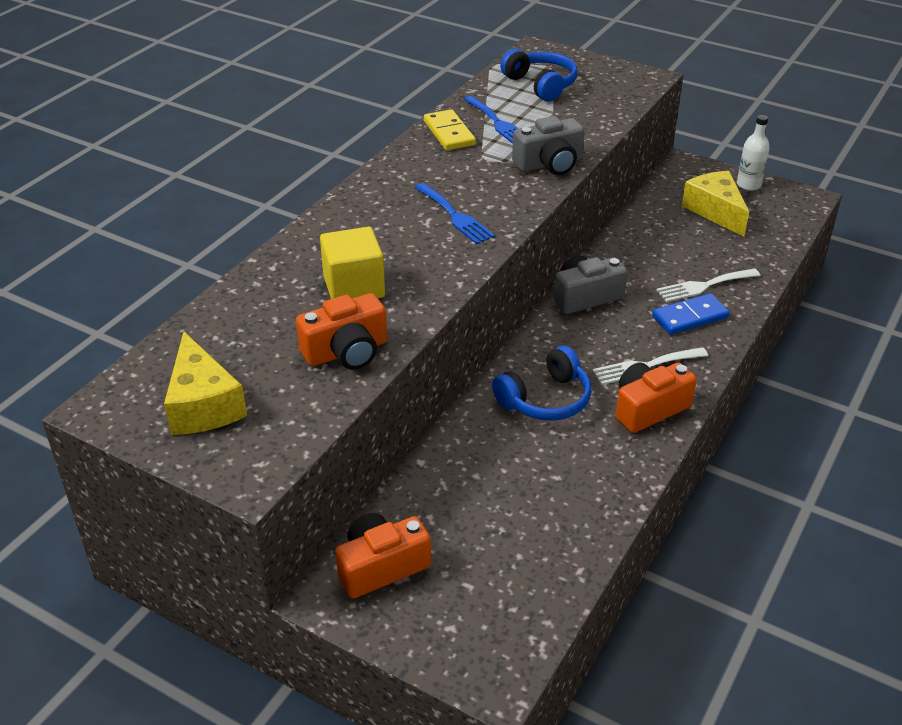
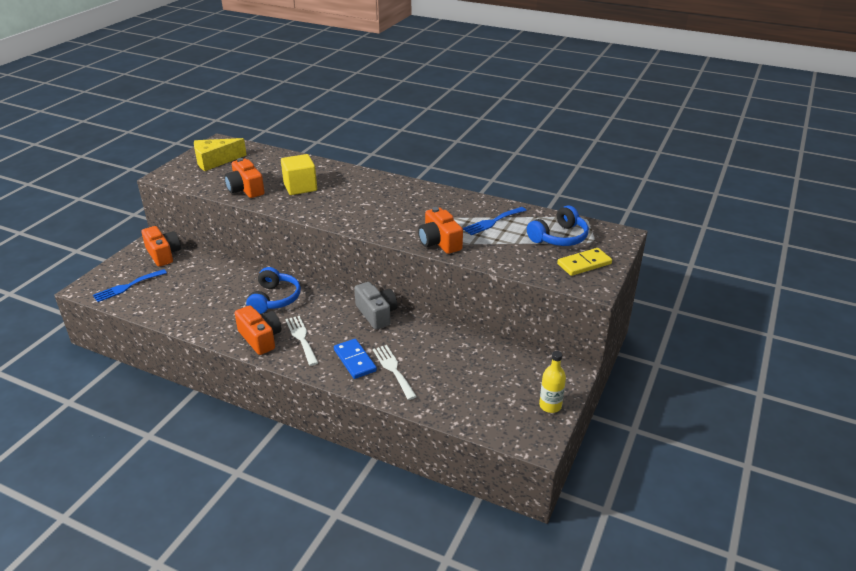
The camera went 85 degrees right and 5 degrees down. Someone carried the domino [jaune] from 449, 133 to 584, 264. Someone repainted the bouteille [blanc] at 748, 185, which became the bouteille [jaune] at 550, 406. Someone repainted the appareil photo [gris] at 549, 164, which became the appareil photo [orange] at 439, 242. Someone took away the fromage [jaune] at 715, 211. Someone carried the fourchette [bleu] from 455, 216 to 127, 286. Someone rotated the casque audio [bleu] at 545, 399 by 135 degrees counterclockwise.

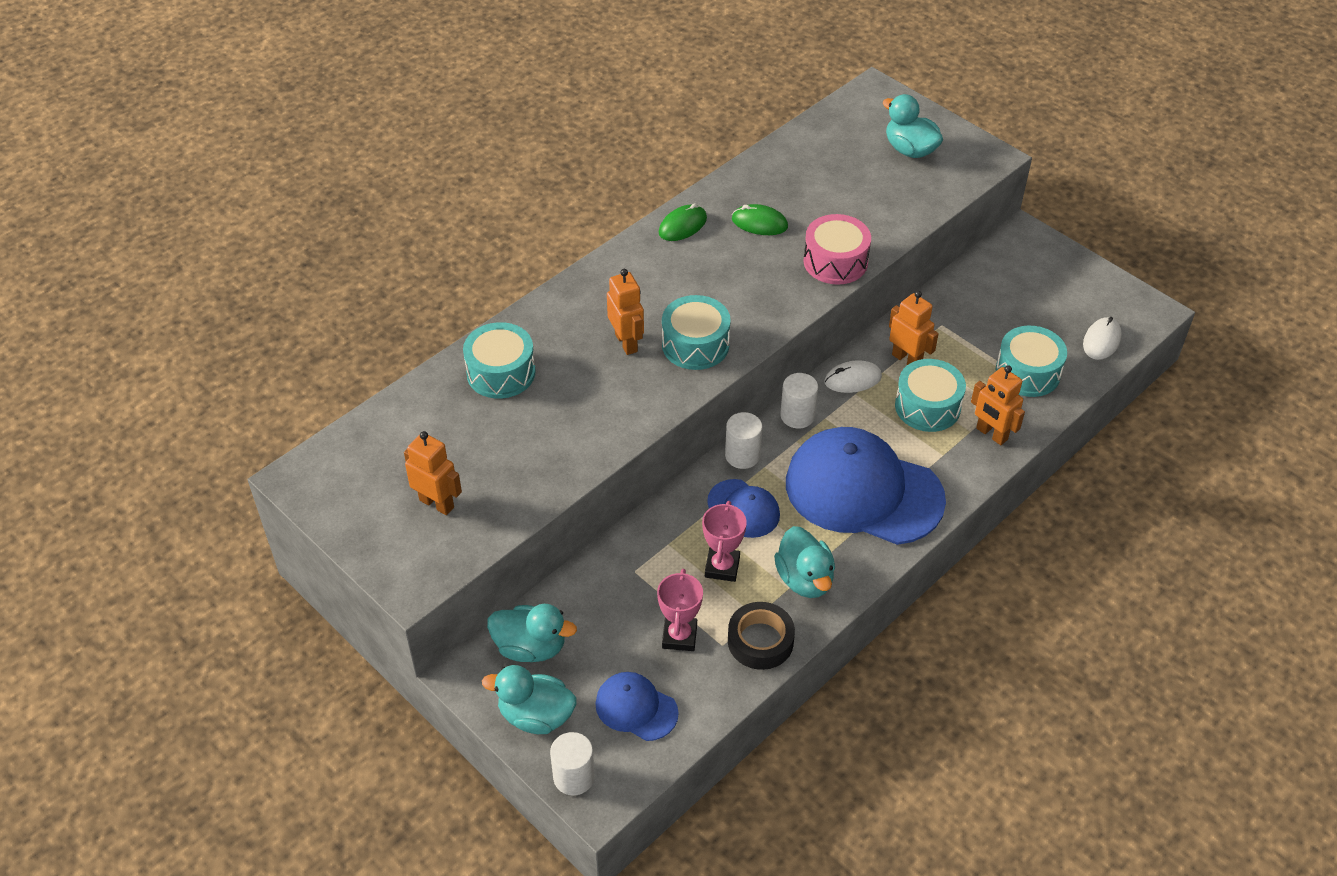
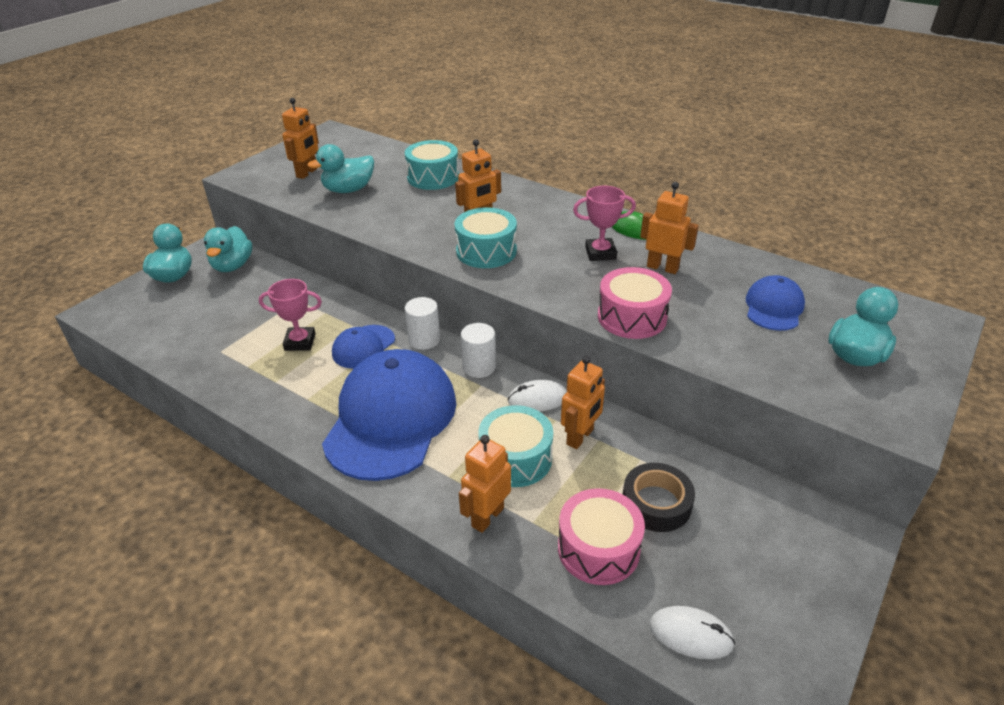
The camera went 80 degrees right and 10 degrees down. Someone swapped the souris [vert] at 759, 223 for the robot [orange] at 662, 268. Someone repainted the tambour [turquoise] at 1027, 372, which became the tambour [rose] at 598, 549. Someone rotated the souris [blanc] at 852, 379 by 75 degrees counterclockwise. Someone carried the canard [turquoise] from 804, 579 to 348, 190. Someone carried the trophée [rose] from 679, 636 to 600, 253. Someone carried the ruban adhésif [noir] from 760, 641 to 656, 503. Someone carried the casquette [bleu] from 636, 708 to 773, 307. Someone took away the cylindre [blanc] at 574, 777.

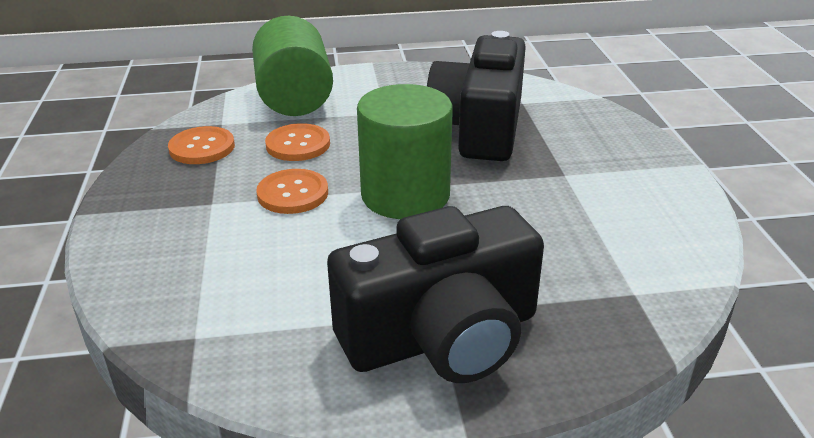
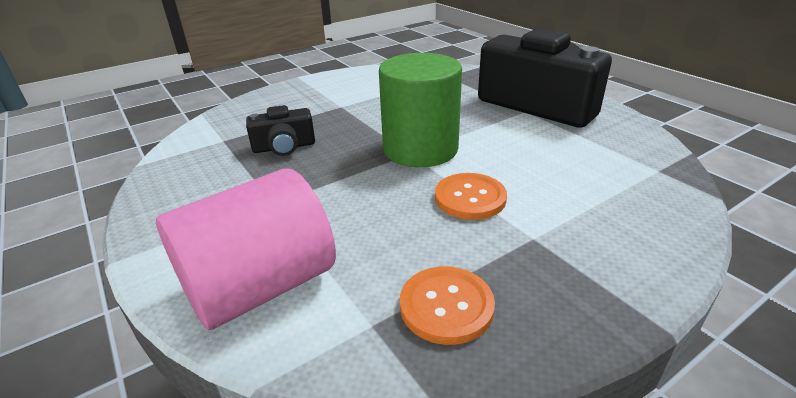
The camera went 115 degrees left and 0 degrees up. Someone repainted the cylindre [vert] at 294, 98, which became the cylindre [rose] at 260, 286. Someone scaled the appareil photo [noir] at 480, 127 by 0.48. Someone took away the bouton [orange] at 298, 144.

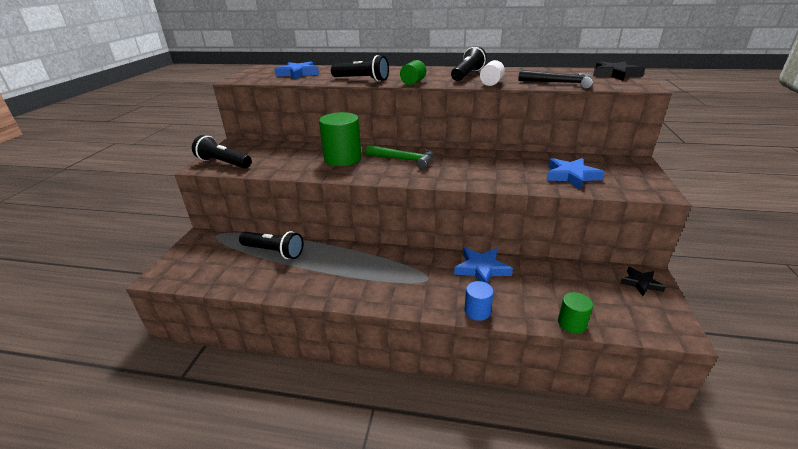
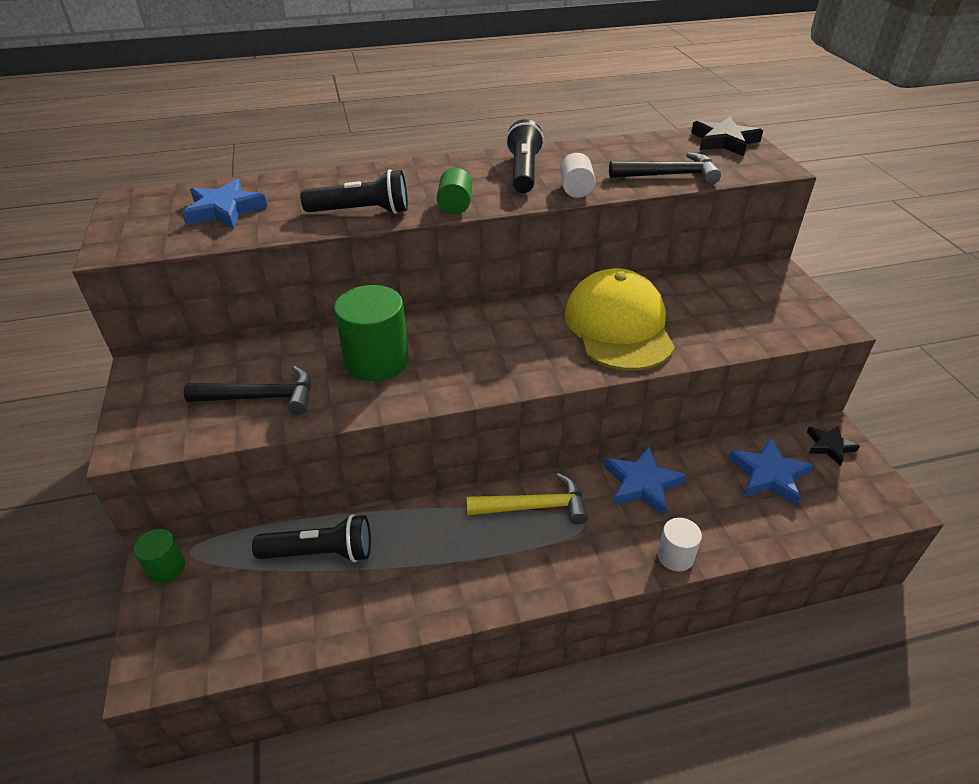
The camera went 25 degrees left and 10 degrees up. Someone took away the lampe de poche [noir] at 223, 163. Someone took away the marteau [vert] at 404, 160. Someone carried the étoile [bleu] from 571, 176 to 768, 475. Someone repainted the cylindre [bleu] at 477, 311, which became the cylindre [blanc] at 675, 556. Someone carried the cylindre [vert] from 571, 323 to 166, 567. Someone put down the casquette [jaune] at 618, 326. Someone put down the marteau [noir] at 261, 397. Someone put down the marteau [jaune] at 534, 507.

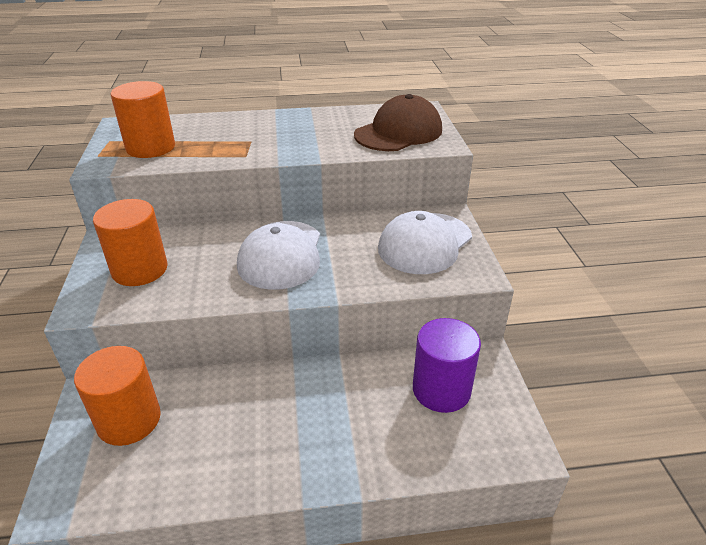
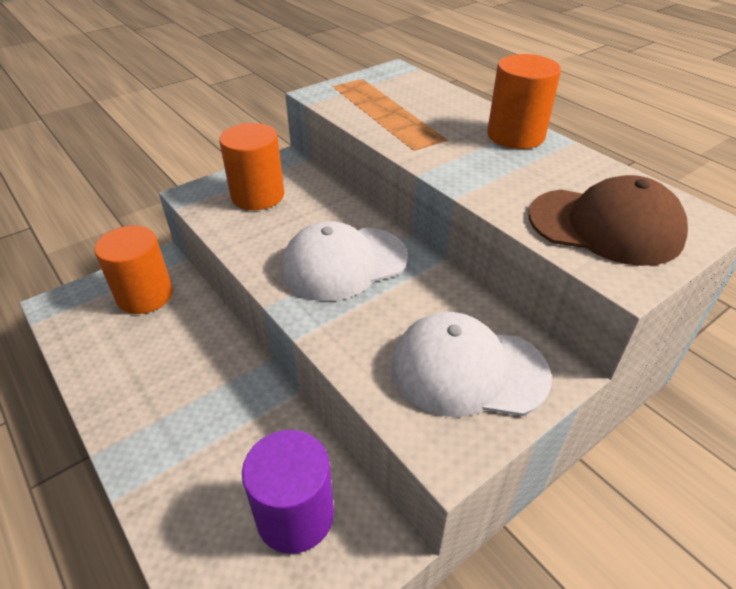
The camera went 60 degrees right and 5 degrees up. Someone carried the cylindre [orange] from 150, 147 to 515, 135.

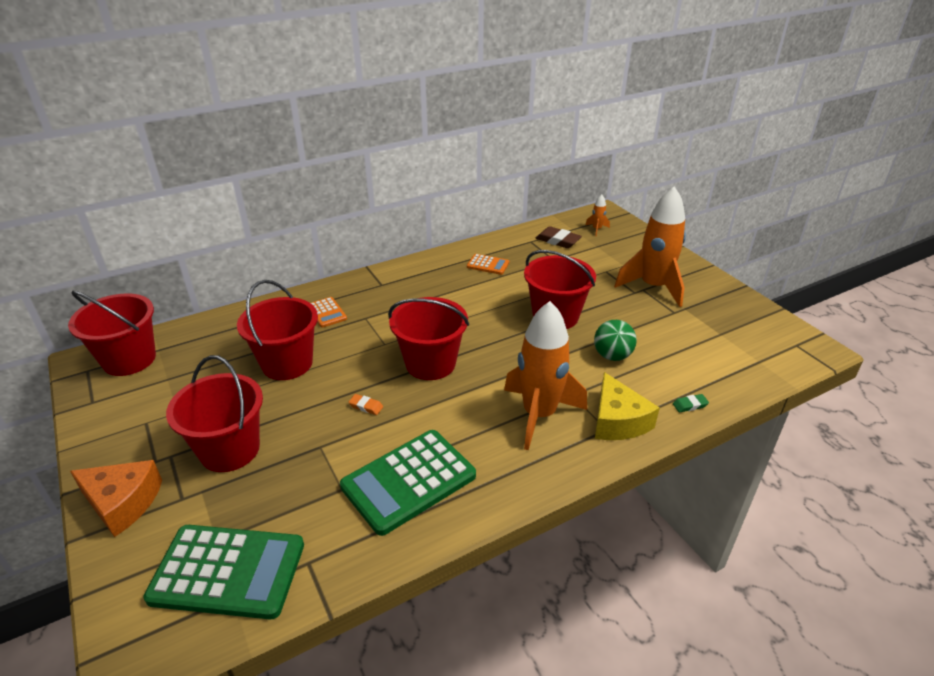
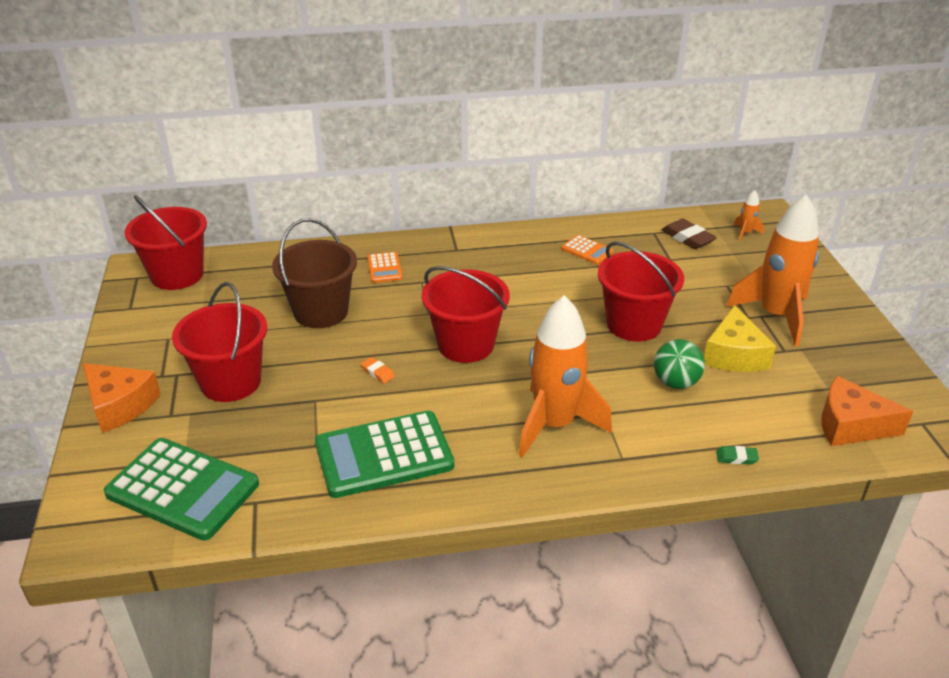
The camera went 20 degrees right and 0 degrees up. Someone repainted the seau [rouge] at 287, 363, which became the seau [marron] at 321, 312. Someone carried the fromage [jaune] from 617, 421 to 734, 355. Someone put down the fromage [orange] at 850, 425.

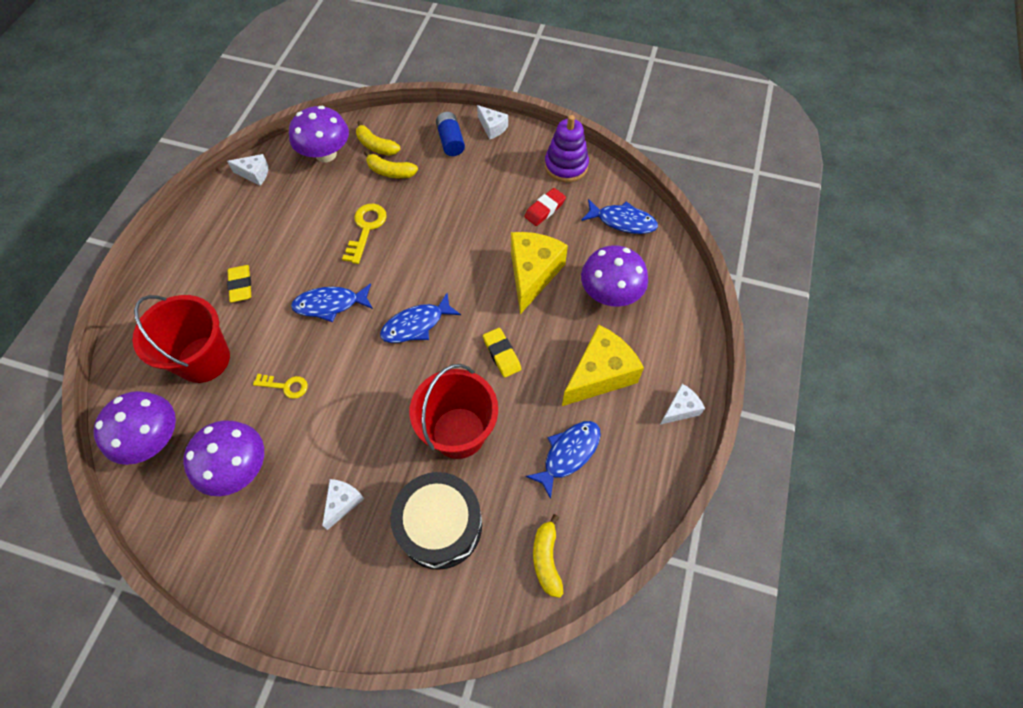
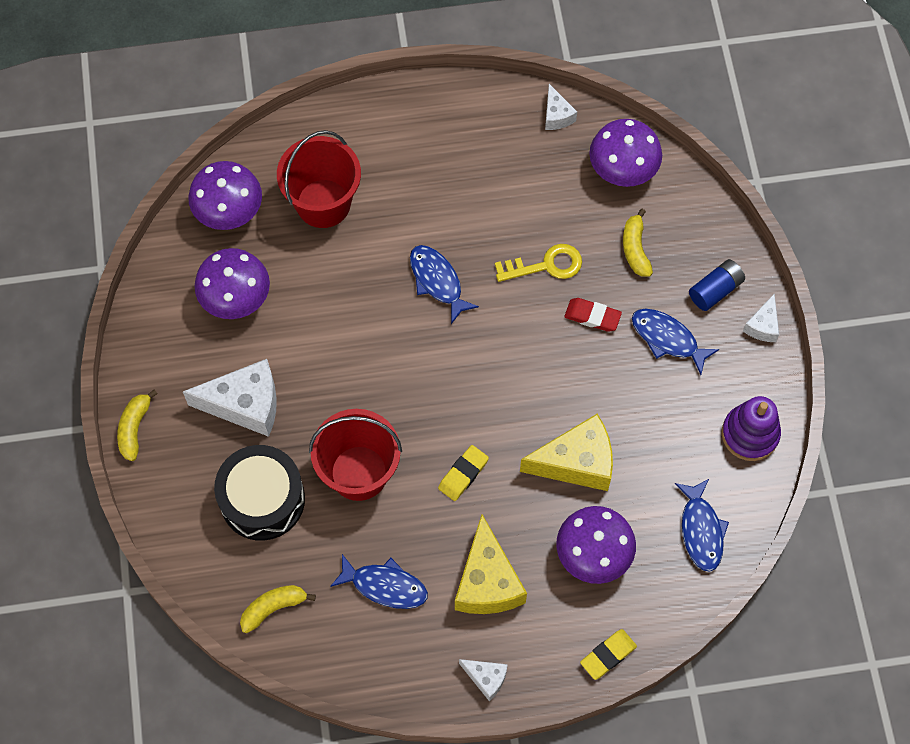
The camera went 65 degrees right and 5 degrees up. Someone carried the banane [jaune] from 376, 146 to 134, 428. Someone carried the gomme [rouge] from 545, 209 to 592, 316. Someone carried the gomme [jaune] from 241, 285 to 608, 655. Someone carried the poisson [bleu] from 416, 324 to 667, 339. Someone rotated the fromage [jaune] at 599, 374 by 60 degrees clockwise. Someone took away the clé [jaune] at 286, 386. Someone scaled the fromage [blanc] at 343, 502 by 1.94.

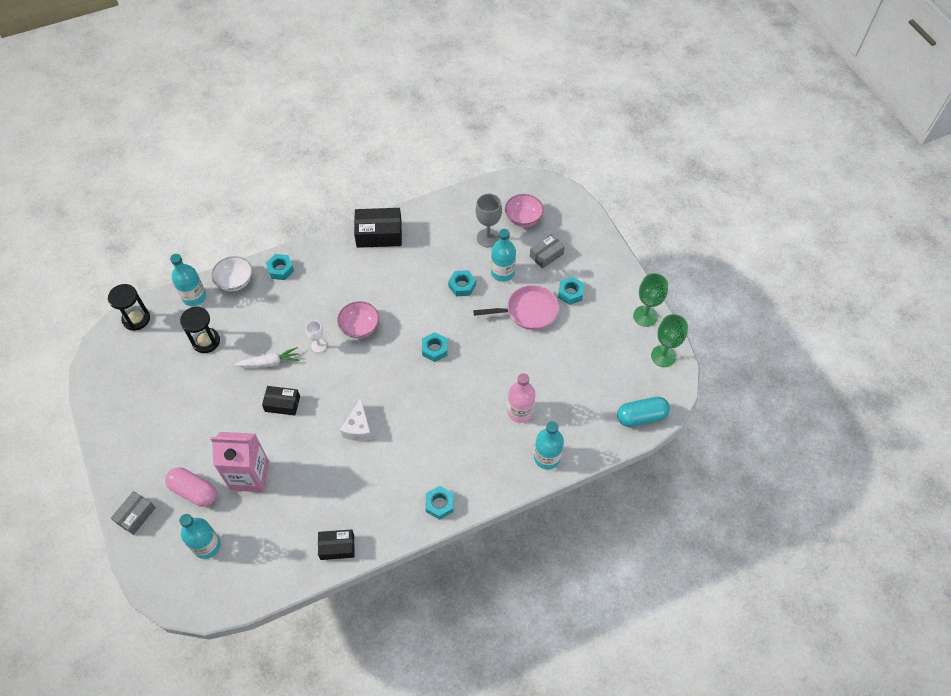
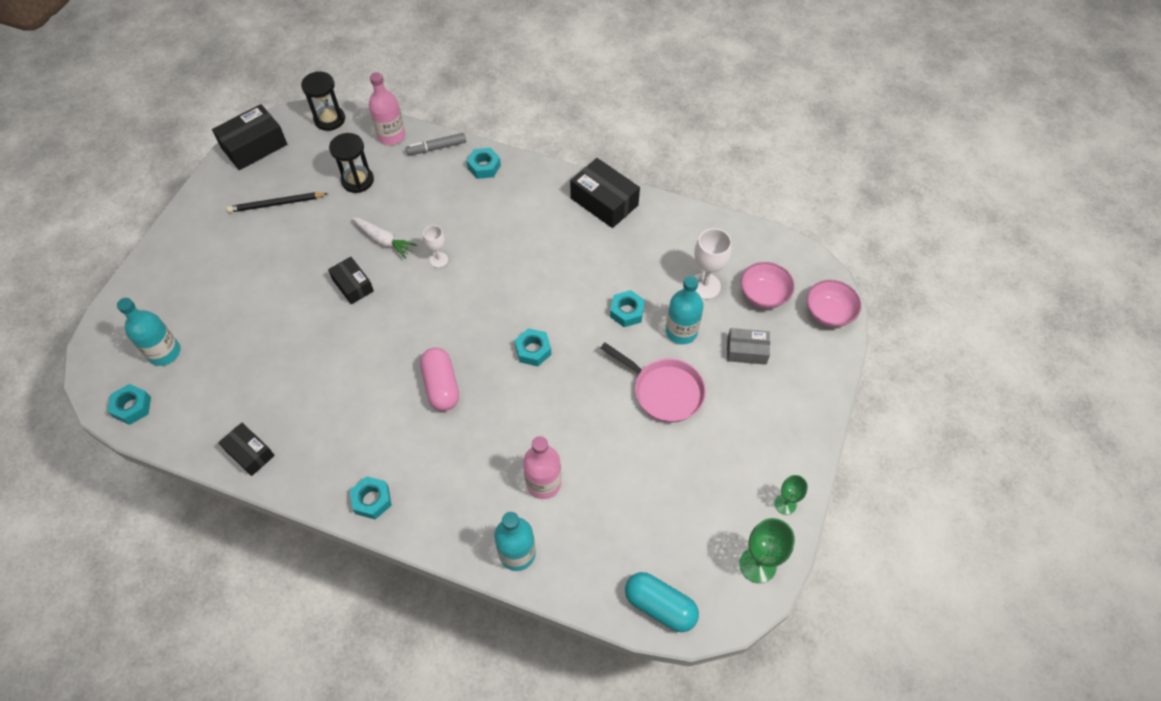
The camera went 45 degrees right and 0 degrees up. Someone repainted the verre à pied [gris] at 488, 238, which became the verre à pied [blanc] at 705, 286. Someone repainted the bouteille [turquoise] at 194, 297, which became the bouteille [rose] at 391, 136. Someone swapped the bol [blanc] at 235, 281 for the feutre [gris] at 437, 148. Someone scaled the verre à pied [vert] at 645, 316 by 0.61. Someone carried the écrou [turquoise] from 570, 293 to 132, 407. Someone carried the bol [rose] from 359, 327 to 828, 313. Someone took away the fromage [blanc] at 358, 427. Someone took away the brique de lait [rose] at 249, 475. Someone carried the gélule [rose] from 194, 491 to 441, 386. Someone took away the boîte [gris] at 136, 515. Someone put down the boîte [noir] at 254, 146. Someone put down the crayon [noir] at 276, 204.

